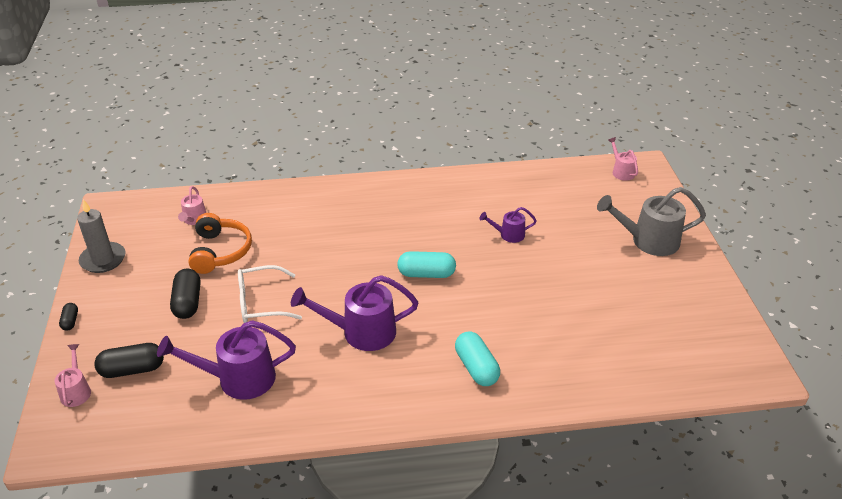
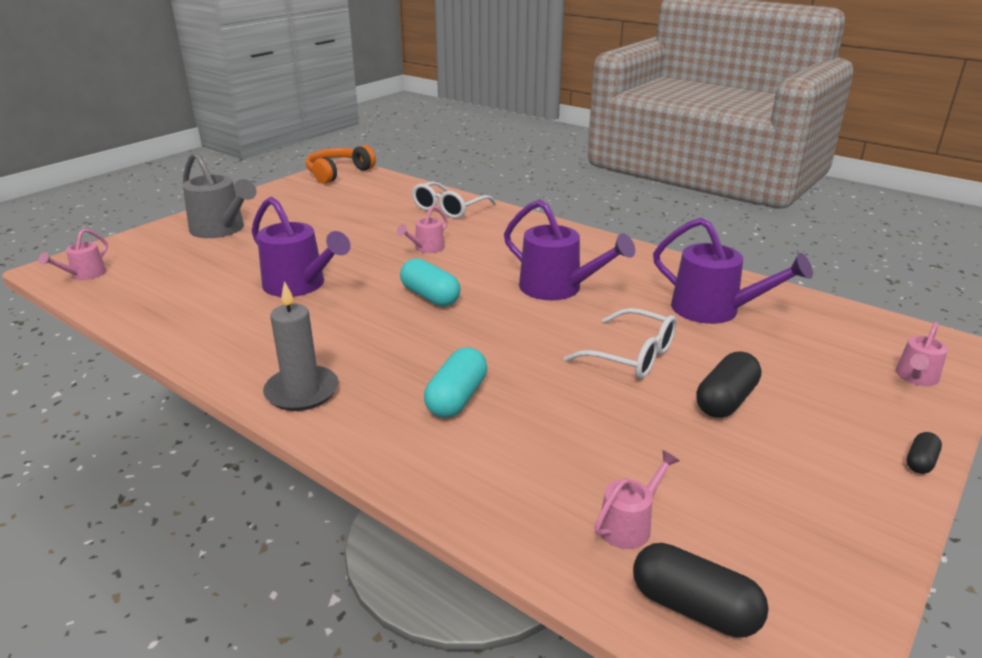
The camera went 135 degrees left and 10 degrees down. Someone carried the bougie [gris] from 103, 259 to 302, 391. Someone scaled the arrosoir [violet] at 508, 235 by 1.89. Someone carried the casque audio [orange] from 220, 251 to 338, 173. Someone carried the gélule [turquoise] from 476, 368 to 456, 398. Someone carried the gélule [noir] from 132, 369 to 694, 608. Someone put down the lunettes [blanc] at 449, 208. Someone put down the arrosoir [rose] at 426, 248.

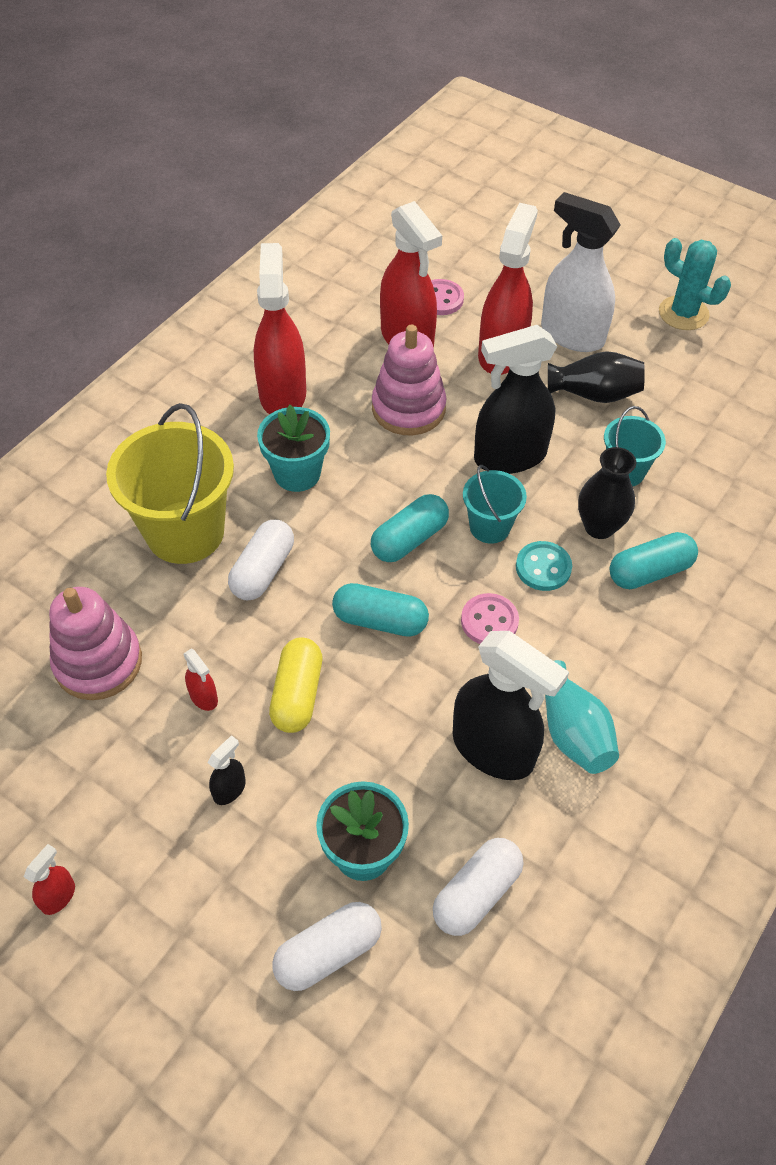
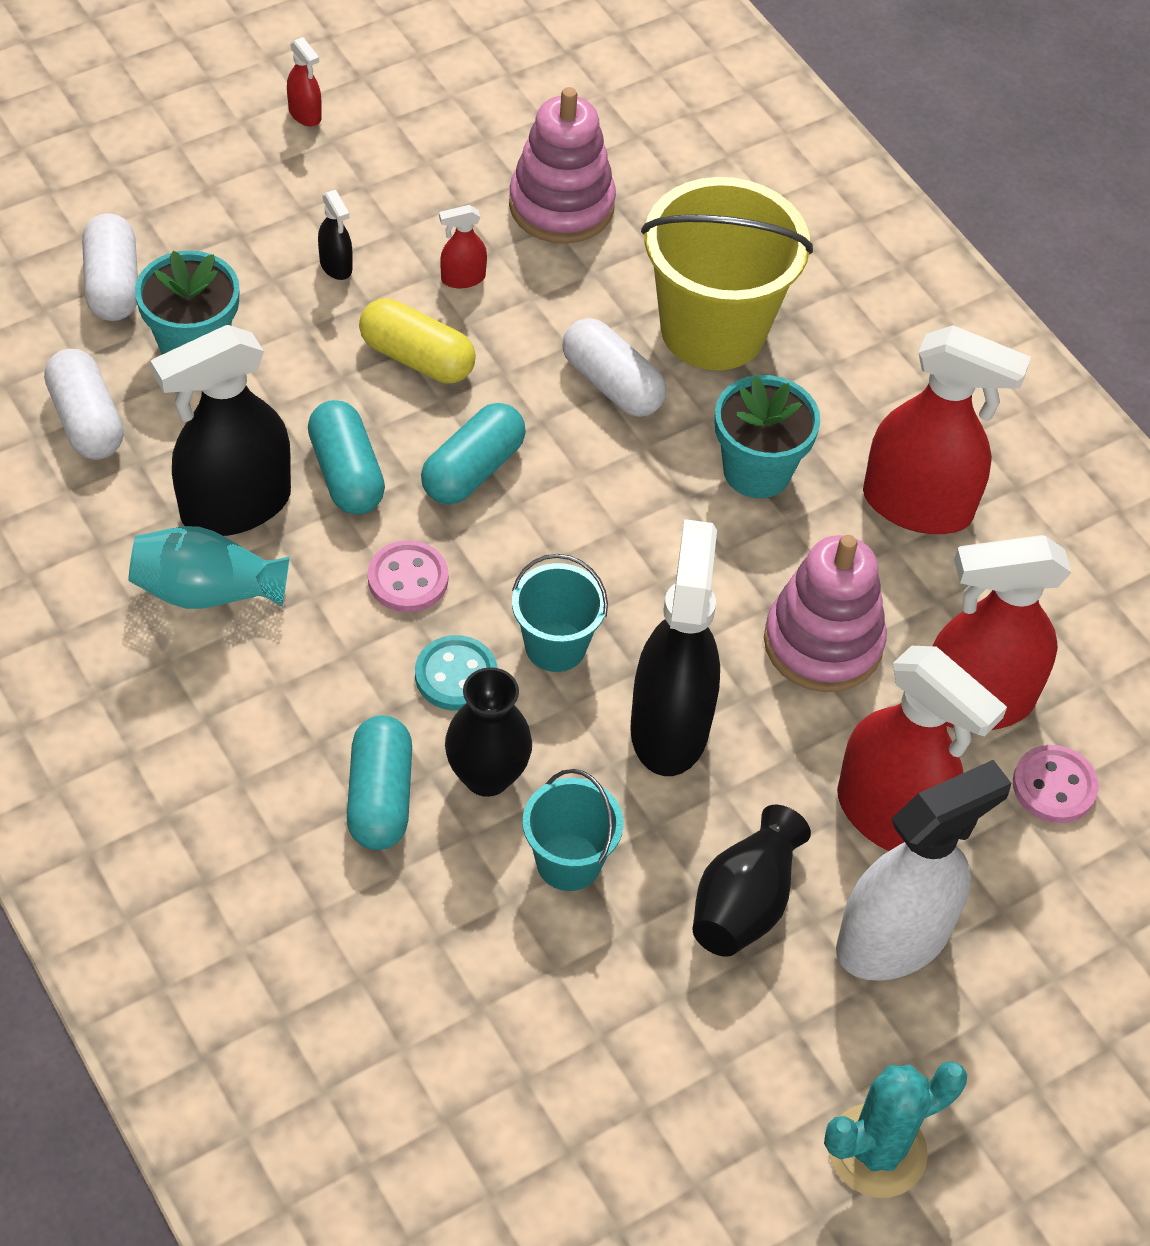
The camera went 110 degrees right and 0 degrees up. Someone carried the gélule [turquoise] from 409, 539 to 346, 474.

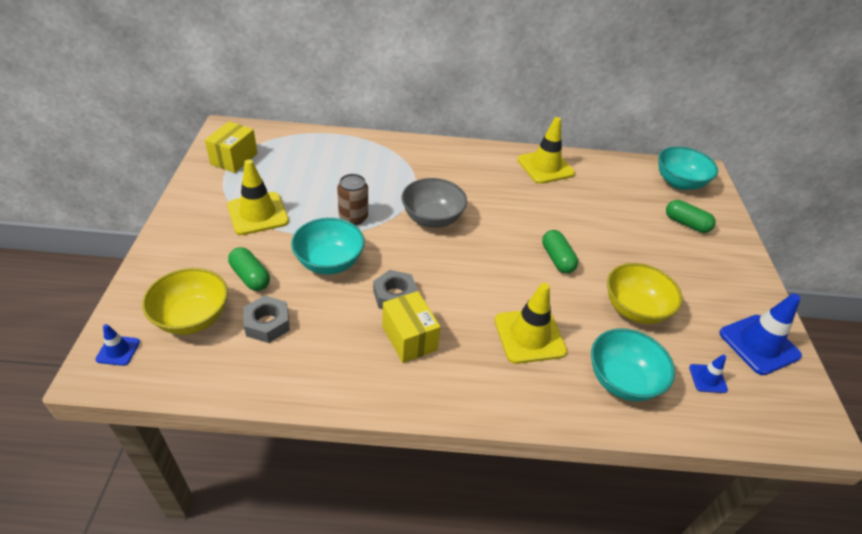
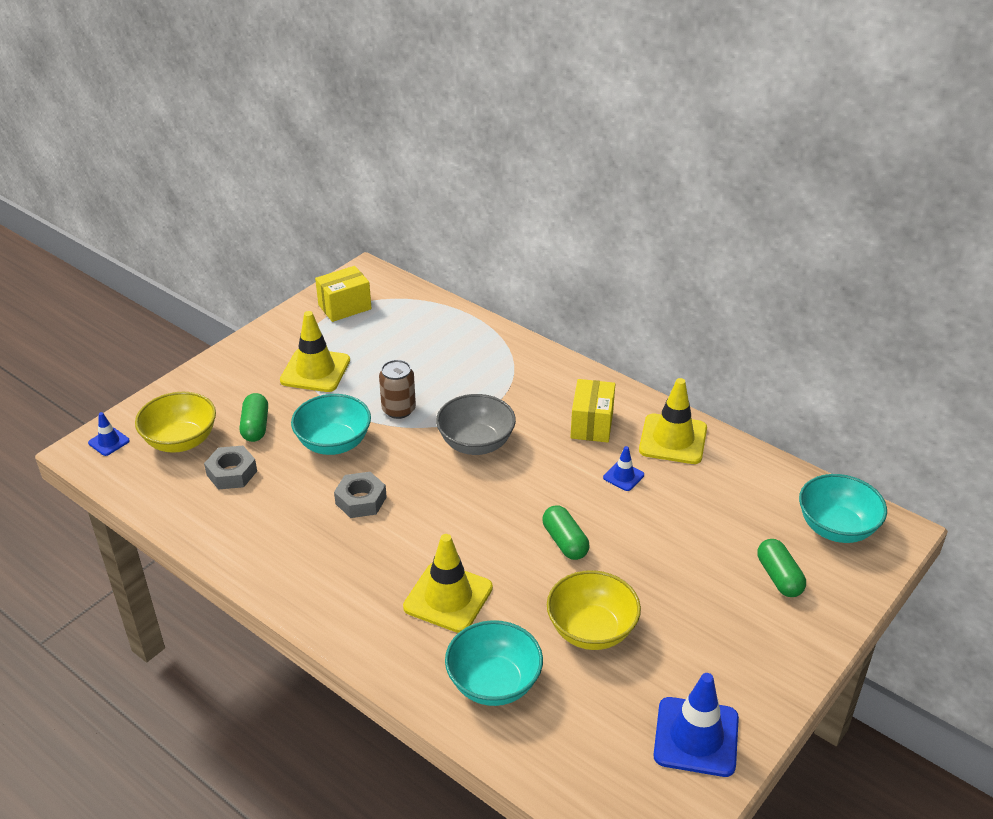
The camera went 40 degrees right and 5 degrees down. Someone rotated the gélule [vert] at 557, 259 by 45 degrees counterclockwise. Someone carried the boîte [jaune] from 409, 338 to 592, 424. Someone carried the cône de chantier [bleu] from 707, 378 to 623, 476.

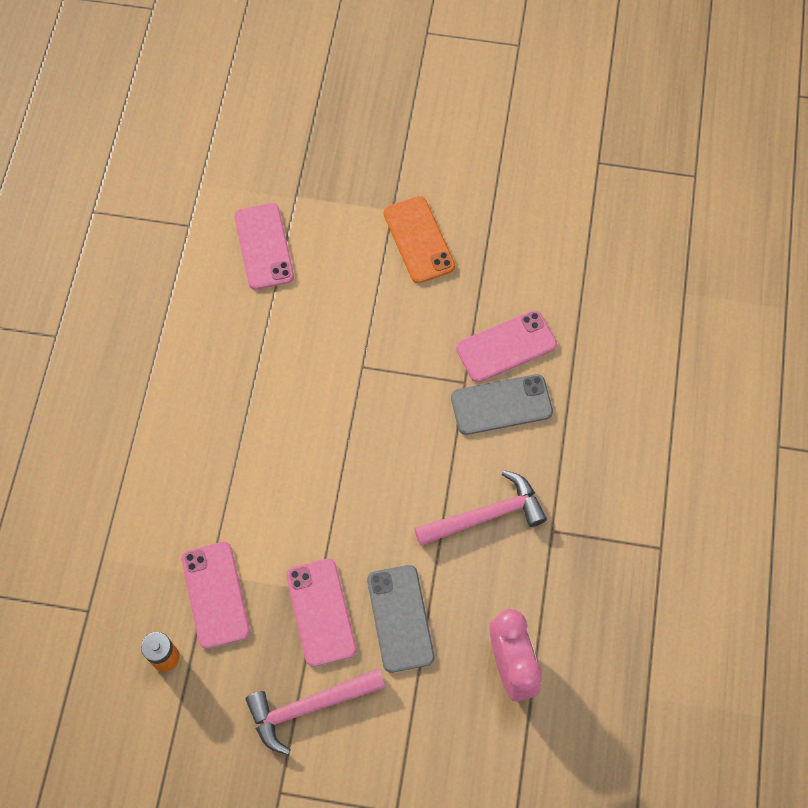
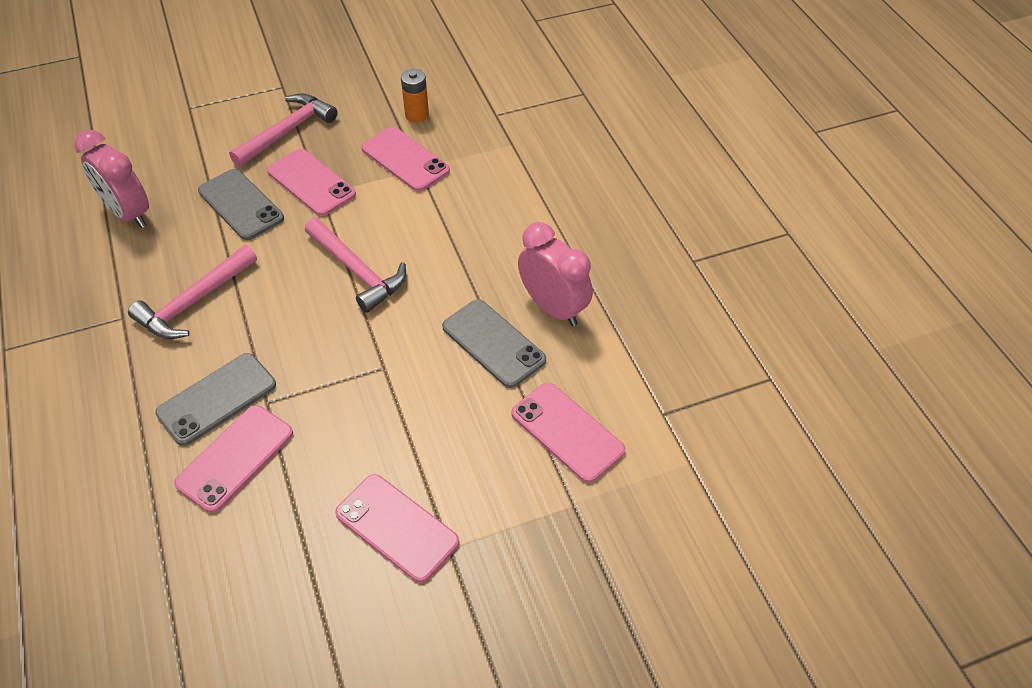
The camera went 150 degrees right and 15 degrees down. Someone repainted the téléphone [orange] at 418, 240, which became the téléphone [rose] at 397, 527. Someone put down the marteau [rose] at 357, 271. Someone put down the réveil [rose] at 553, 308. Someone put down the téléphone [gris] at 493, 343.

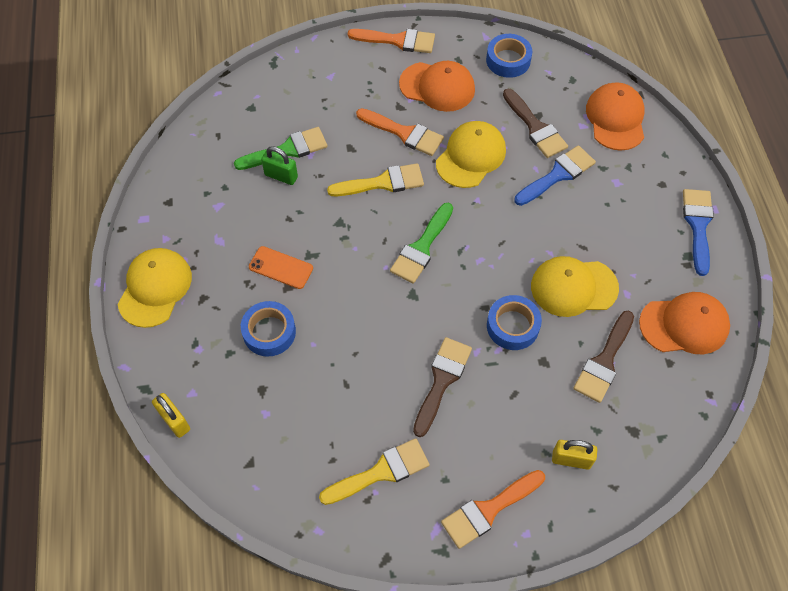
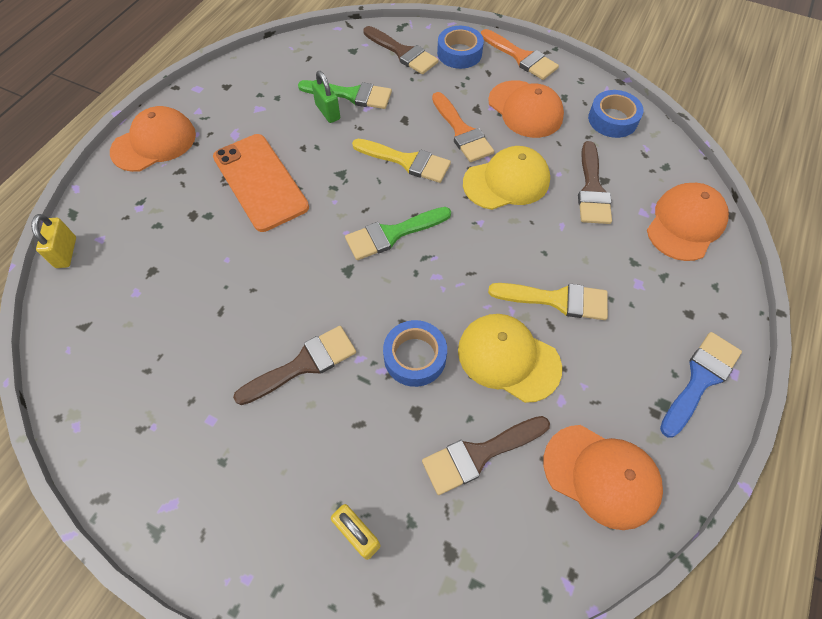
The camera went 35 degrees right and 0 degrees up. Someone took away the pinceau [bleu] at 558, 175. Someone scaled the téléphone [orange] at 281, 267 by 1.86. Someone repainted the casquette [jaune] at 155, 288, which became the casquette [orange] at 154, 143. Someone carried the ruban adhésif [bleu] from 269, 332 to 459, 53. Someone carried the pinceau [jaune] from 381, 472 to 557, 300. Someone took away the pinceau [orange] at 488, 510. Someone put down the pinceau [marron] at 403, 53.

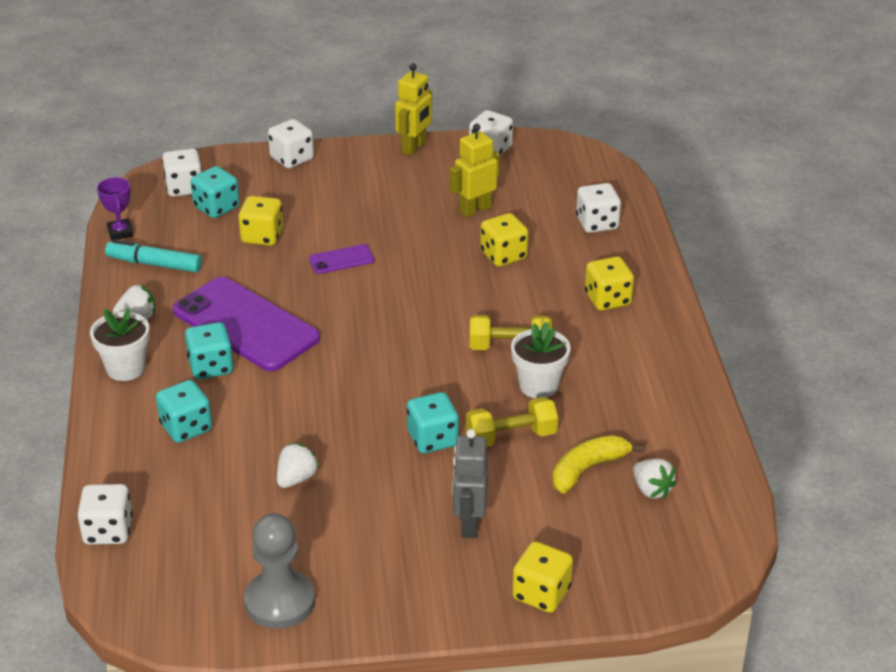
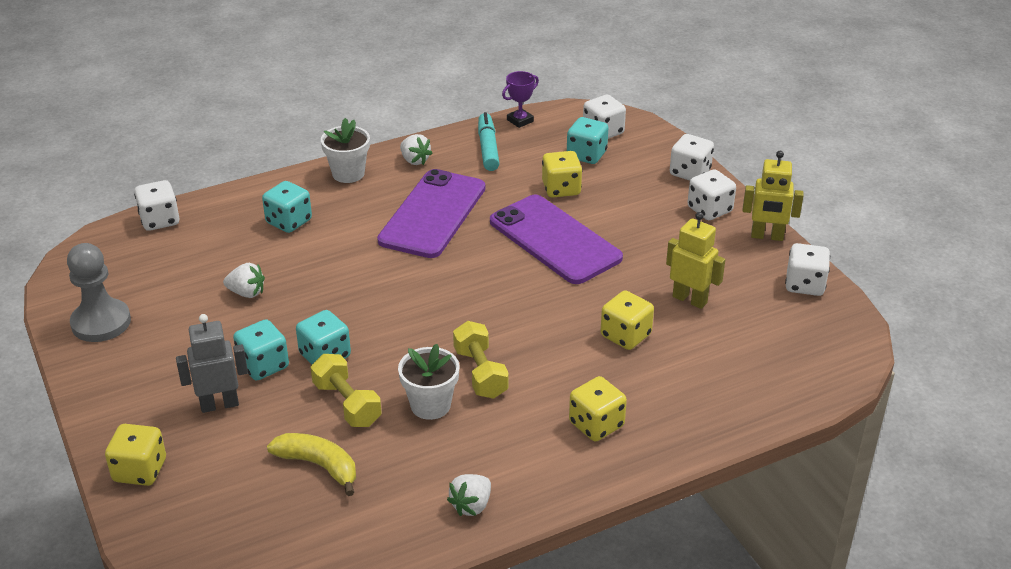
The camera went 70 degrees right and 0 degrees up. Someone carried the dé [blanc] from 597, 223 to 709, 210. Someone scaled the téléphone [violet] at 341, 259 by 2.30. Someone carried the dé [turquoise] from 211, 367 to 263, 365. Someone carried the fraise [blanc] from 651, 490 to 471, 505.

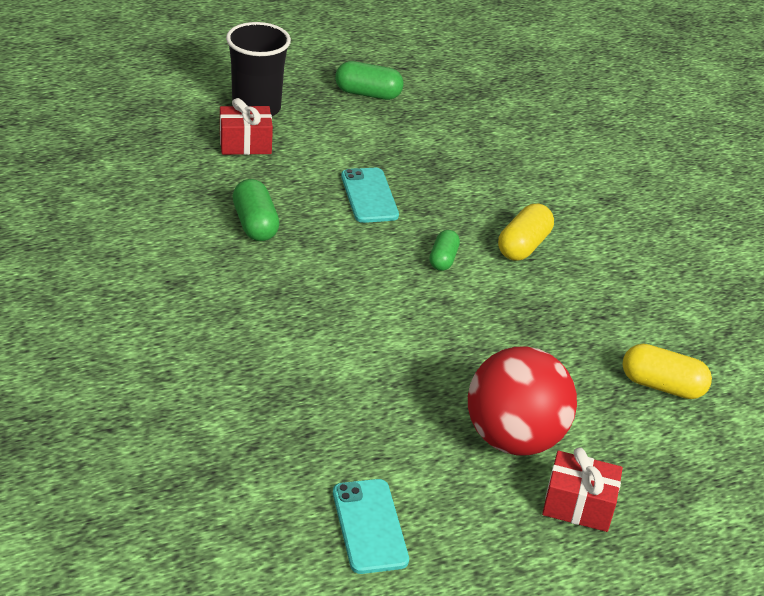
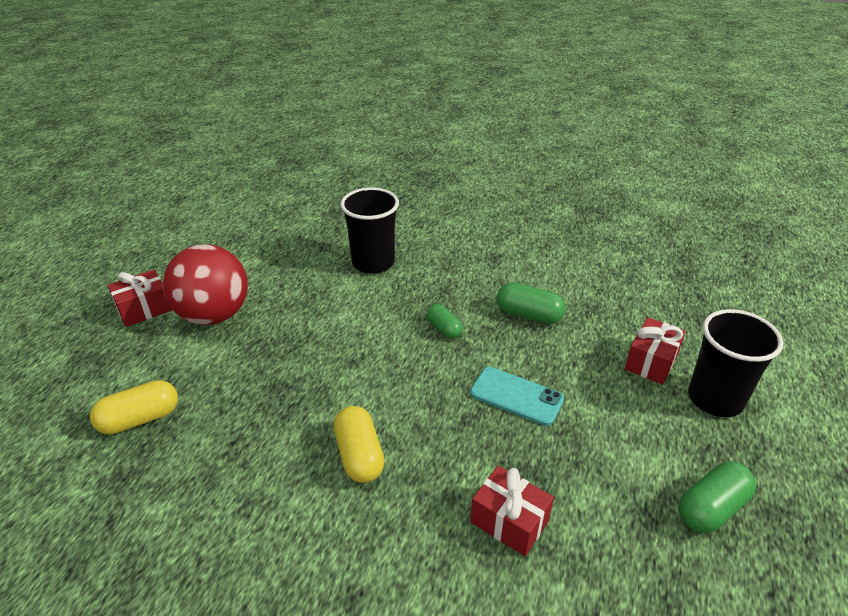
The camera went 135 degrees right and 0 degrees up. Someone carried the gélule [vert] from 443, 259 to 444, 329. Someone took away the téléphone [turquoise] at 369, 526. Someone put down the gobelet [noir] at 373, 263. Someone put down the cadeau [rouge] at 509, 521.

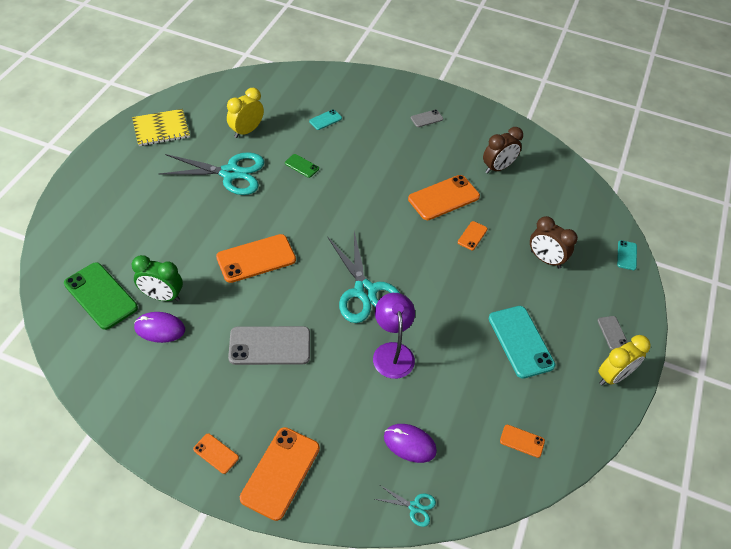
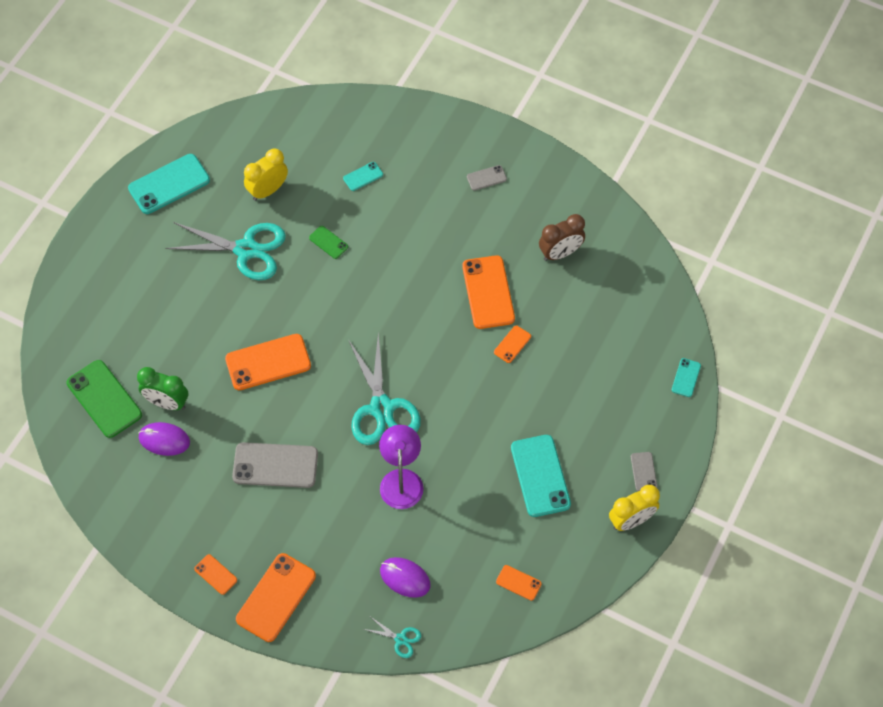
The camera went 10 degrees right and 10 degrees up. Someone swapped the carnet [jaune] at 161, 129 for the téléphone [turquoise] at 169, 184. Someone rotated the téléphone [orange] at 443, 198 by 75 degrees counterclockwise. Someone took away the réveil [marron] at 545, 259.

